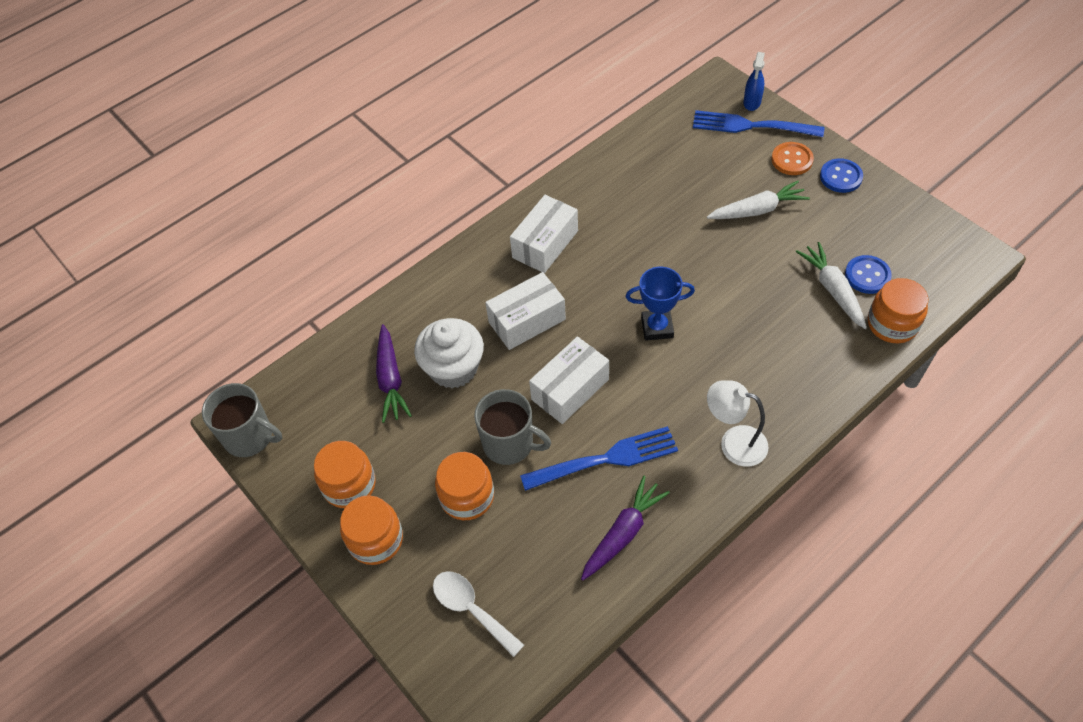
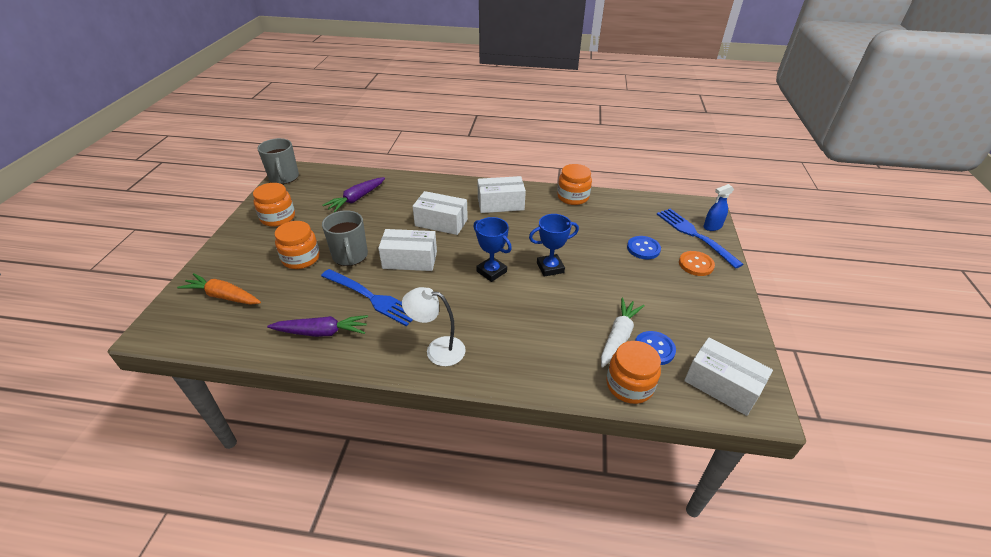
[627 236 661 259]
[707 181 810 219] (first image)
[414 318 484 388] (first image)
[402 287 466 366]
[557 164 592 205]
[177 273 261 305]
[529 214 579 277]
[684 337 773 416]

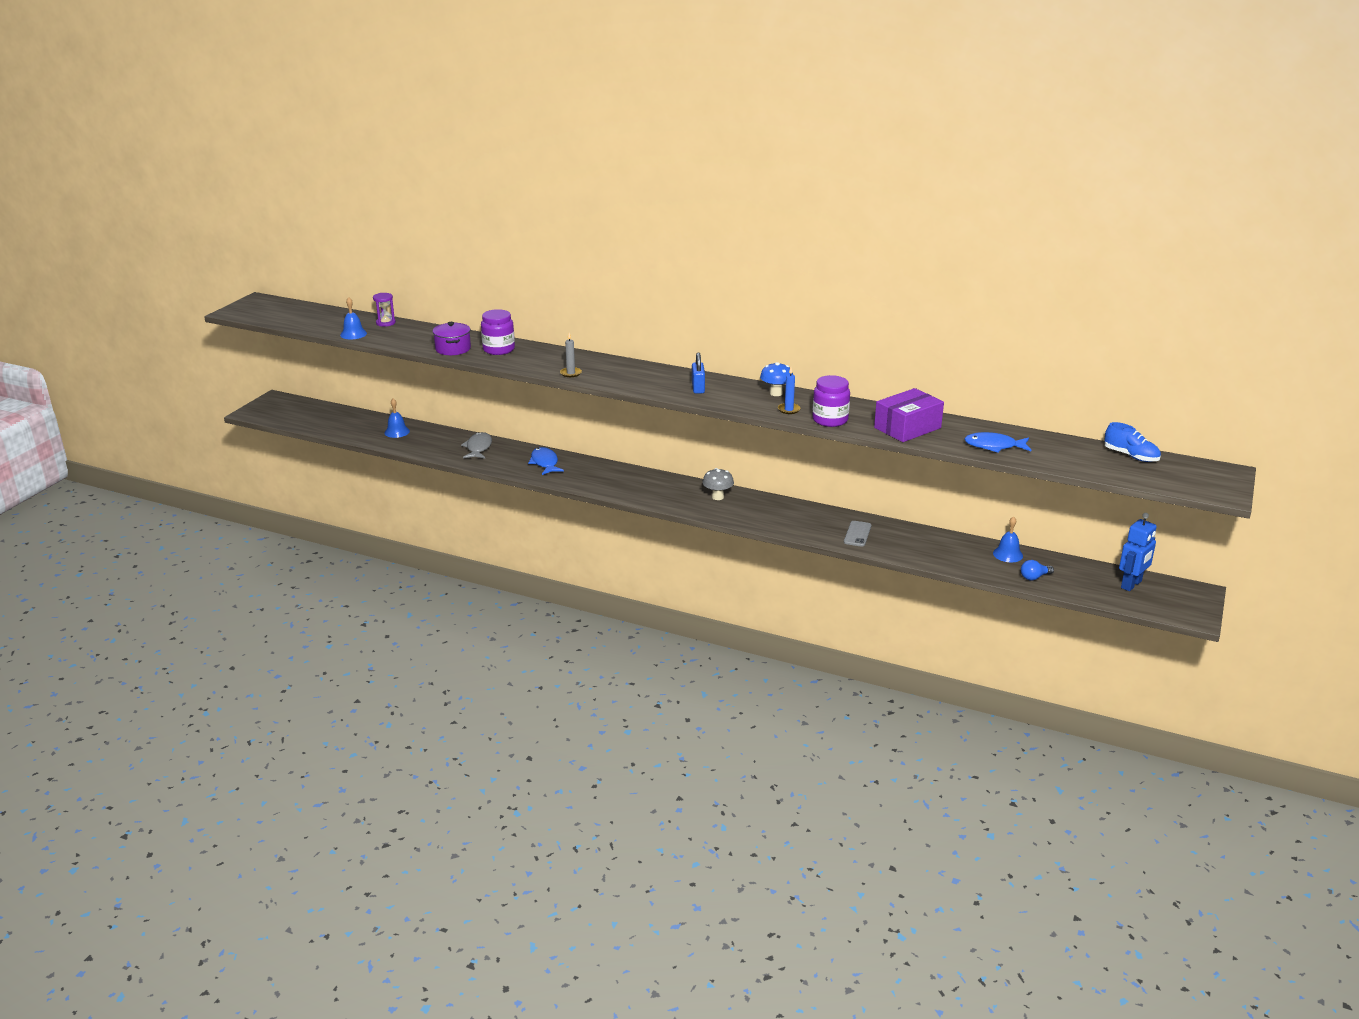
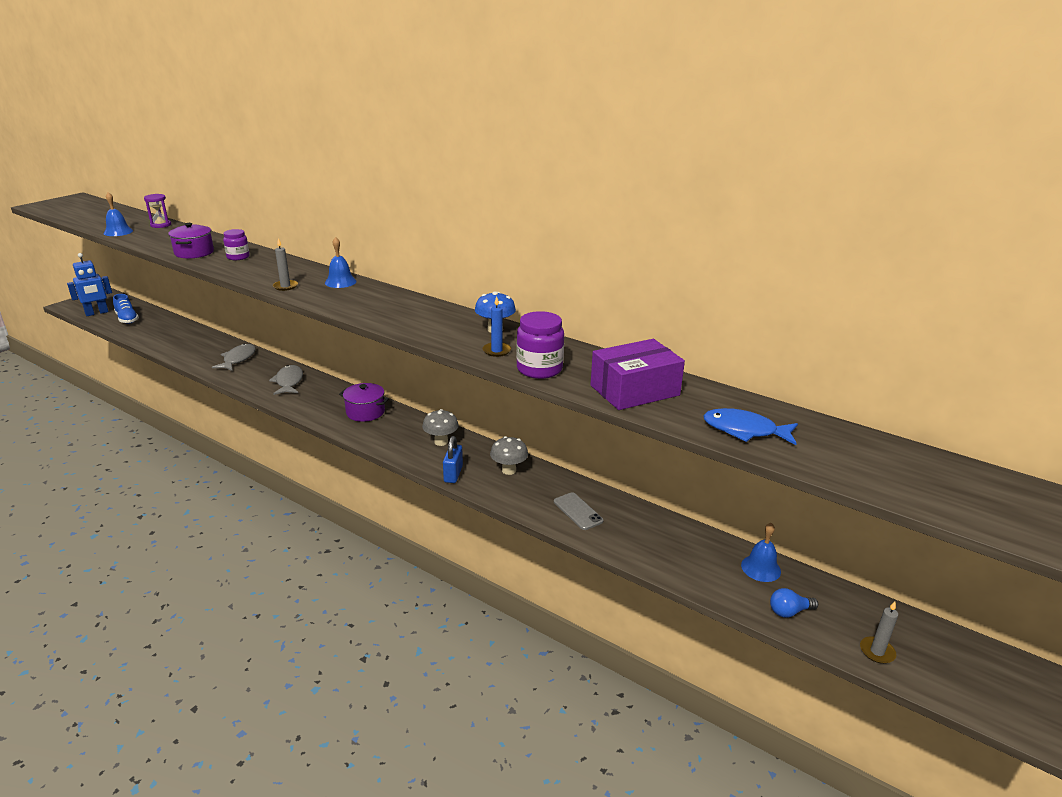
[223 229 250 260]
[443 436 463 483]
[325 237 356 288]
[113 294 139 324]
[269 365 303 395]
[67 253 112 316]
[554 492 604 530]
[339 383 389 422]
[490 436 528 475]
[860 601 898 664]

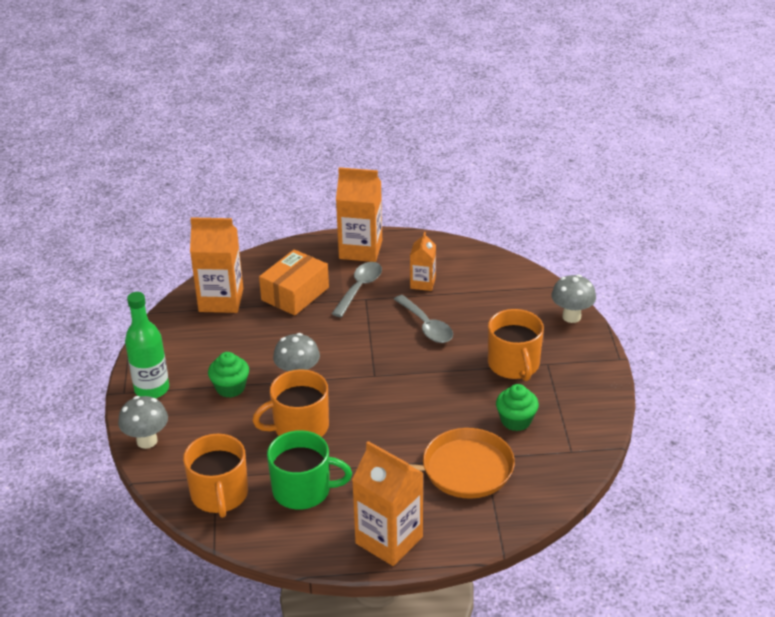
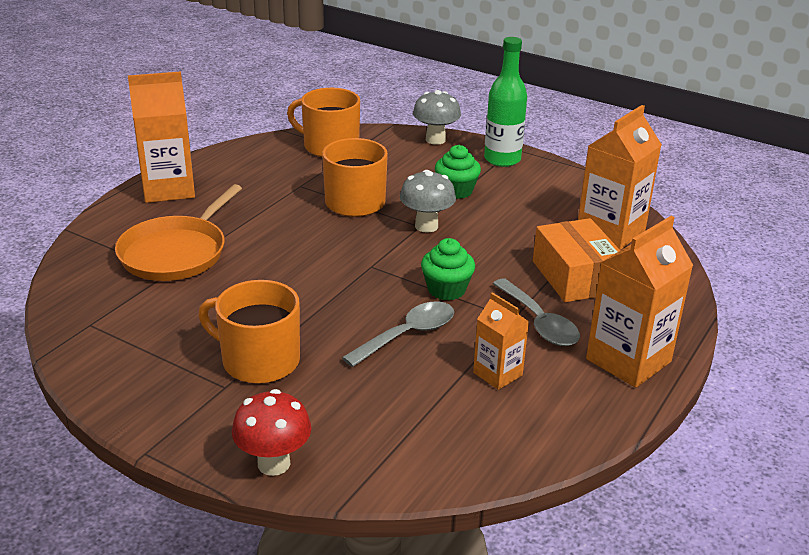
[232 389 311 476]
[342 301 454 367]
[421 238 475 300]
[267 430 352 510] (first image)

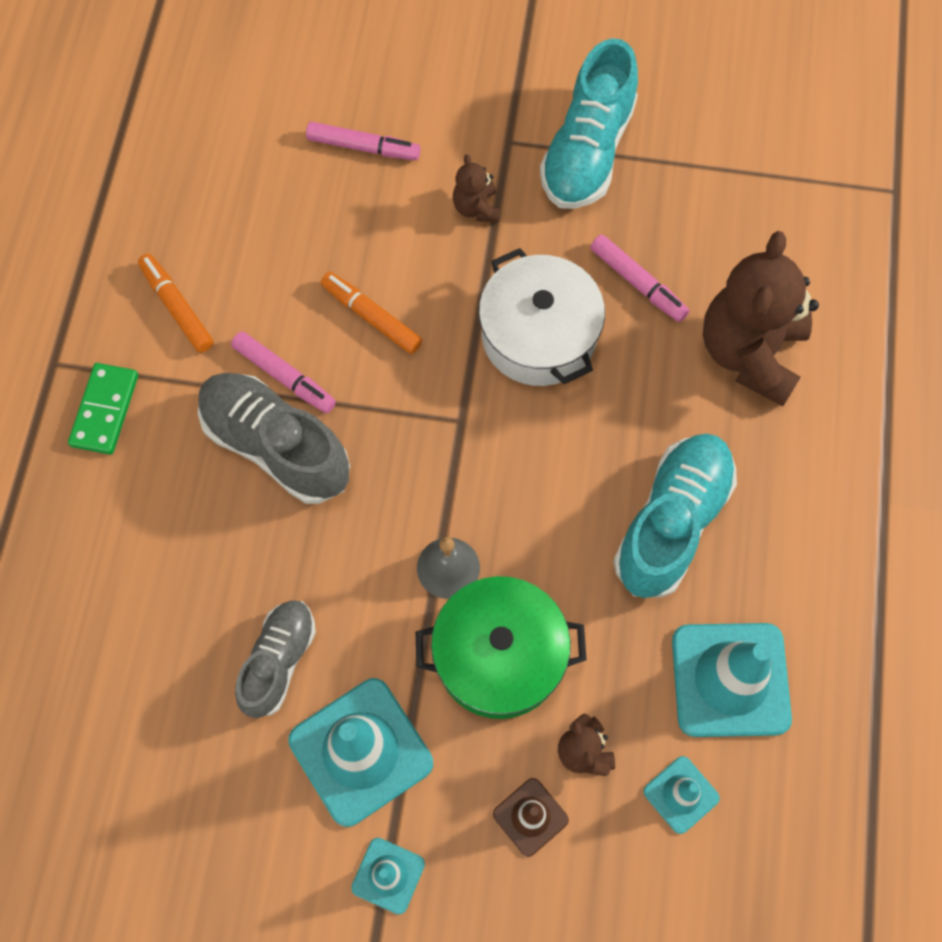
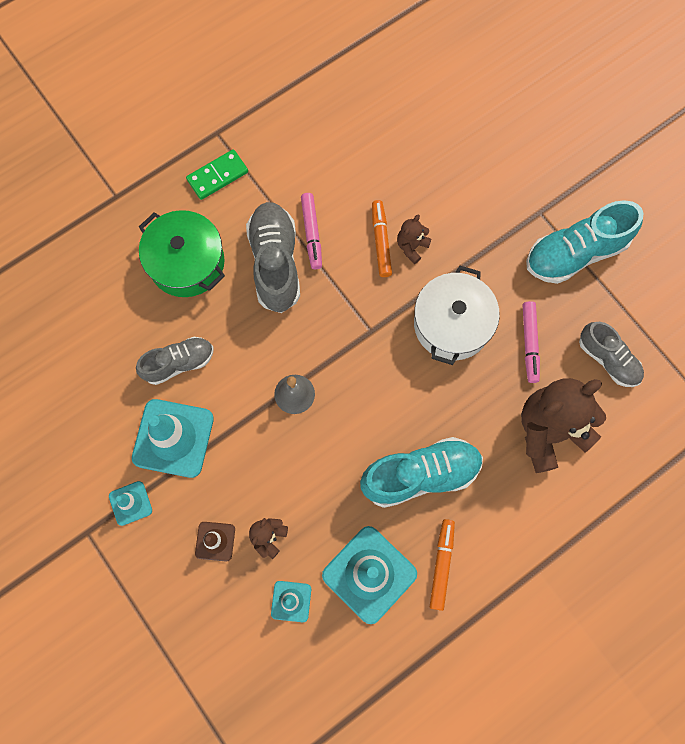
[306 121 420 160] (first image)
[397 215 431 264]
[430 519 455 611]
[139 210 225 297]
[579 322 644 387]

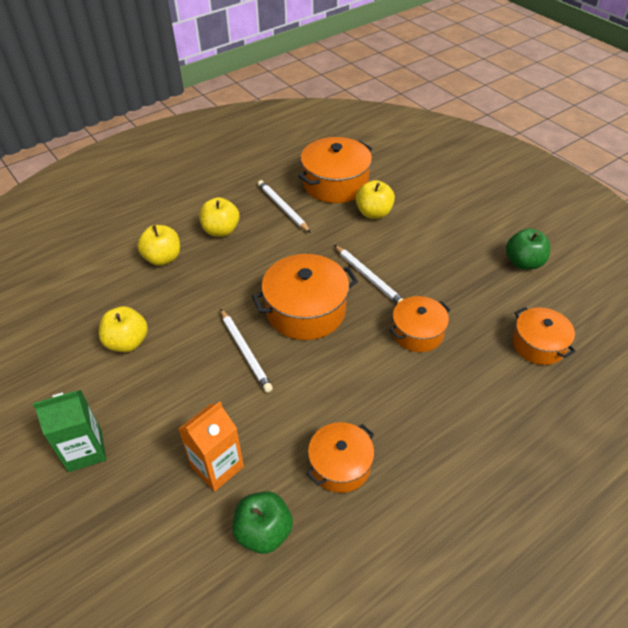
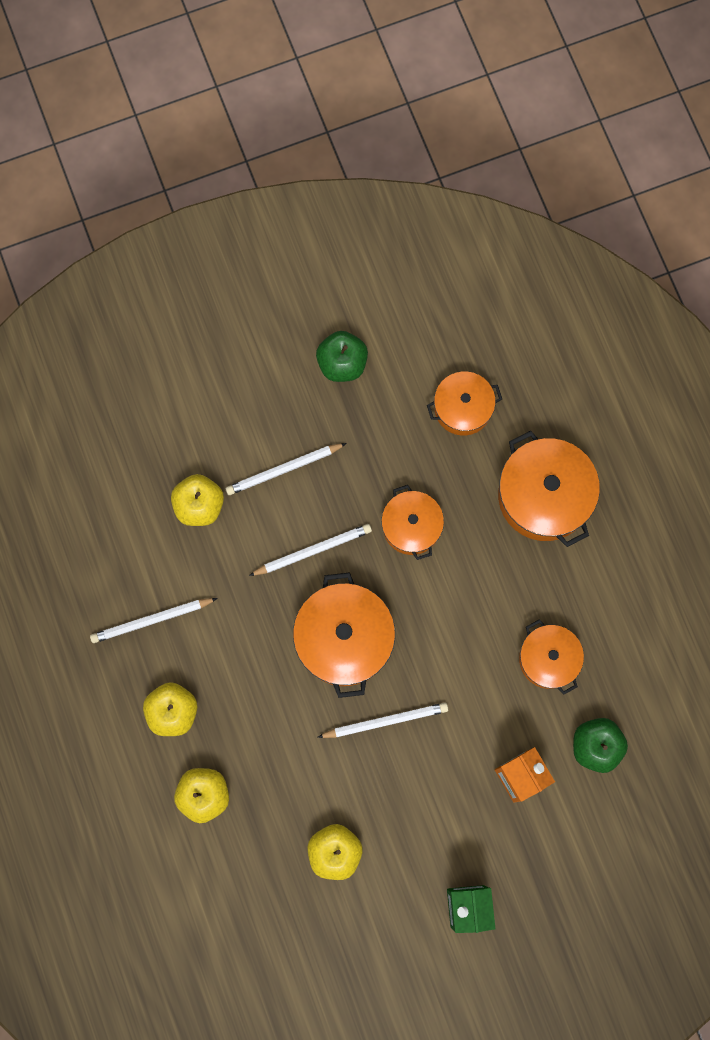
[498 431 600 547]
[225 443 347 495]

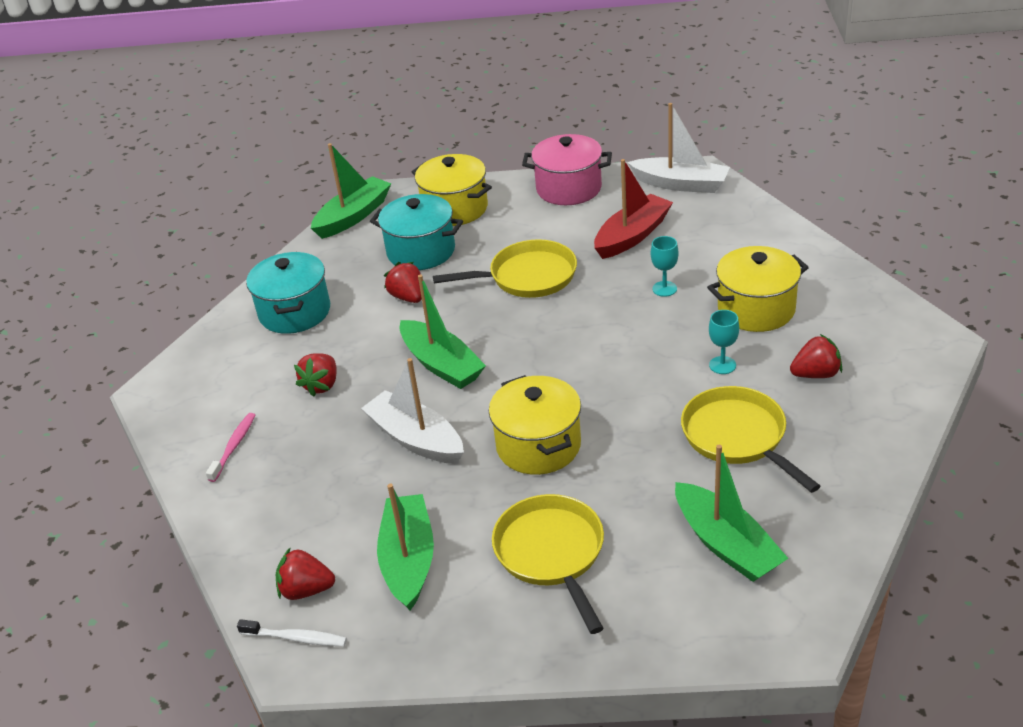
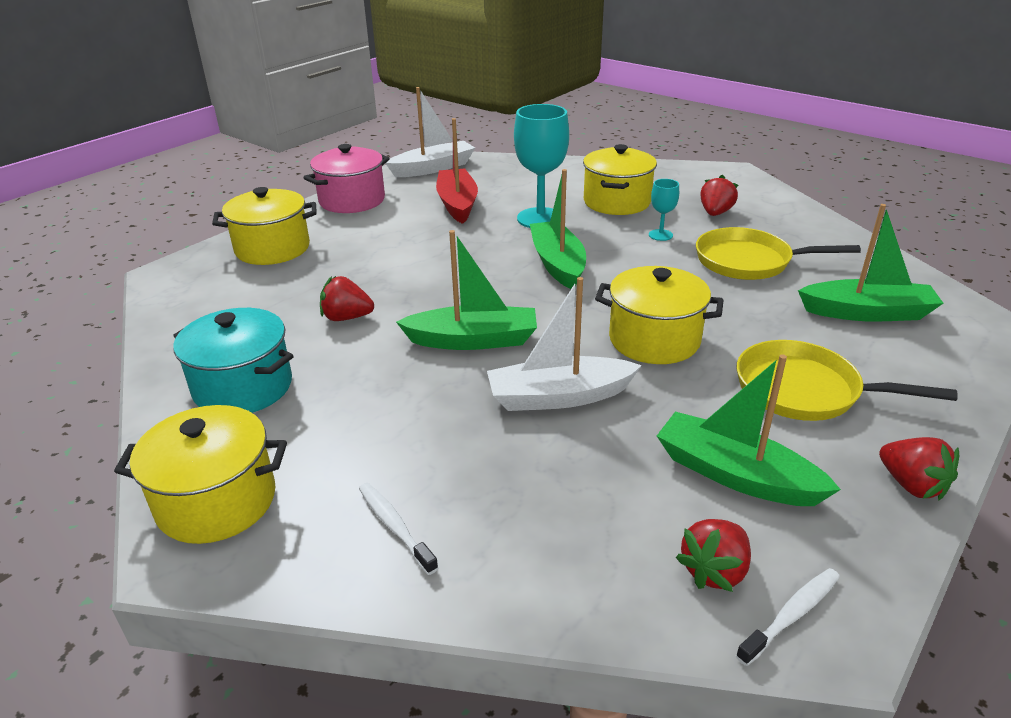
[530 169 586 289]
[370 194 463 270] (first image)
[514 104 569 228]
[433 239 577 298] (first image)
[879 437 959 500]
[359 483 438 575]
[114 405 287 544]

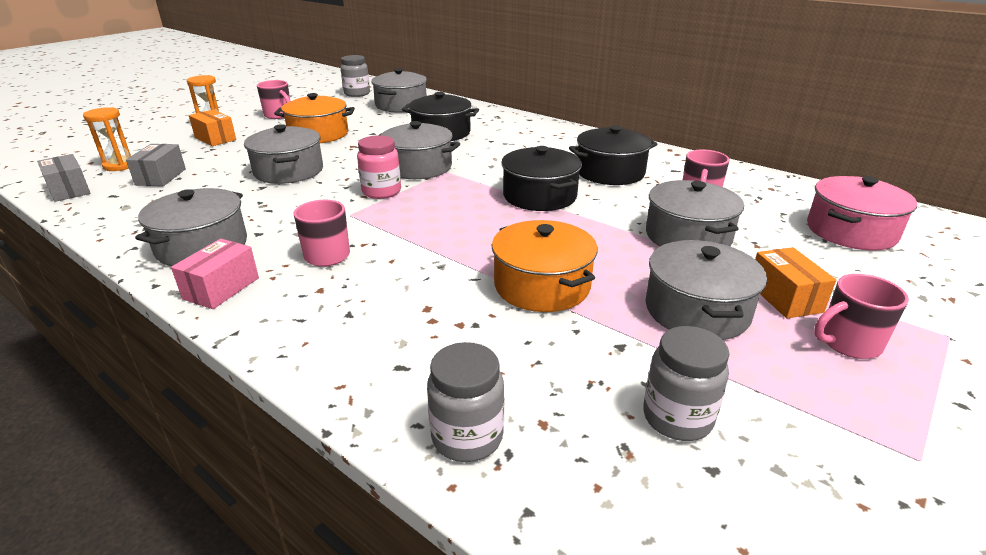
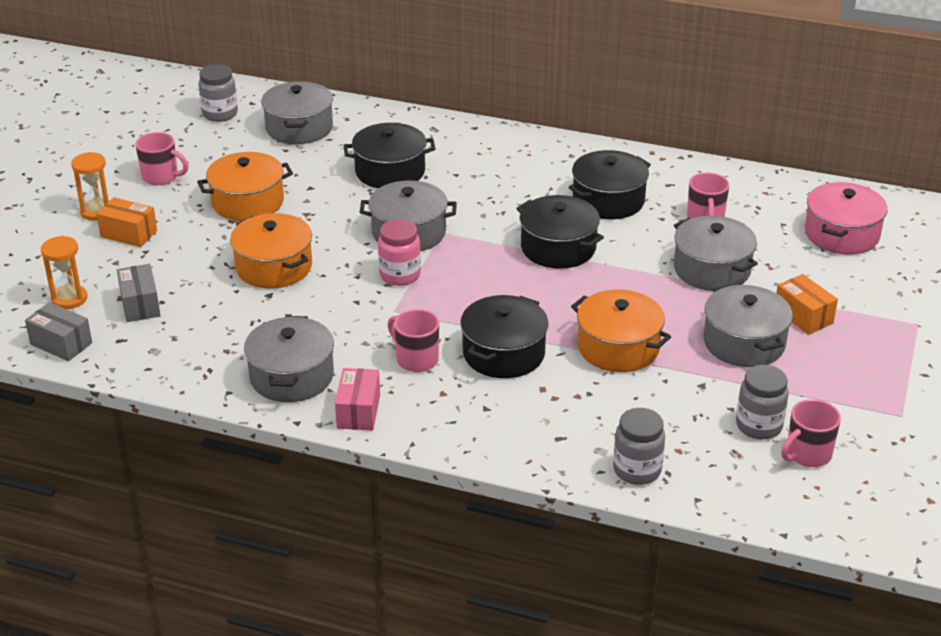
[230 213 312 288]
[781 399 841 467]
[460 295 548 378]

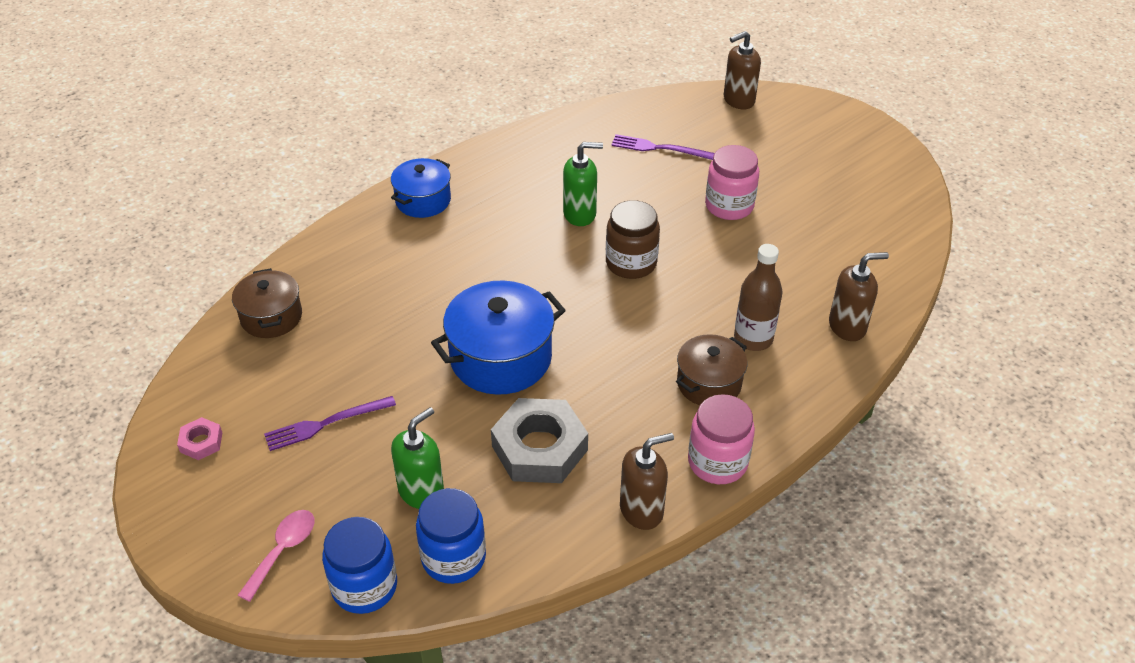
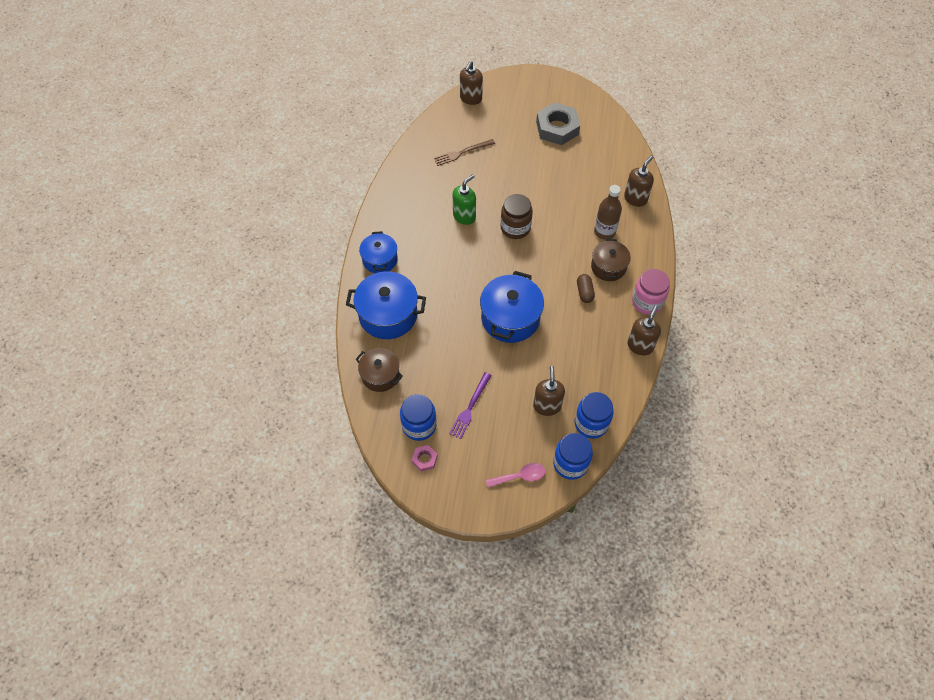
[433 139 495 166]
[705 145 759 220] (first image)
[536 102 580 145]
[533 366 565 416]
[486 463 545 488]
[346 271 426 339]
[577 274 595 303]
[400 394 436 441]

